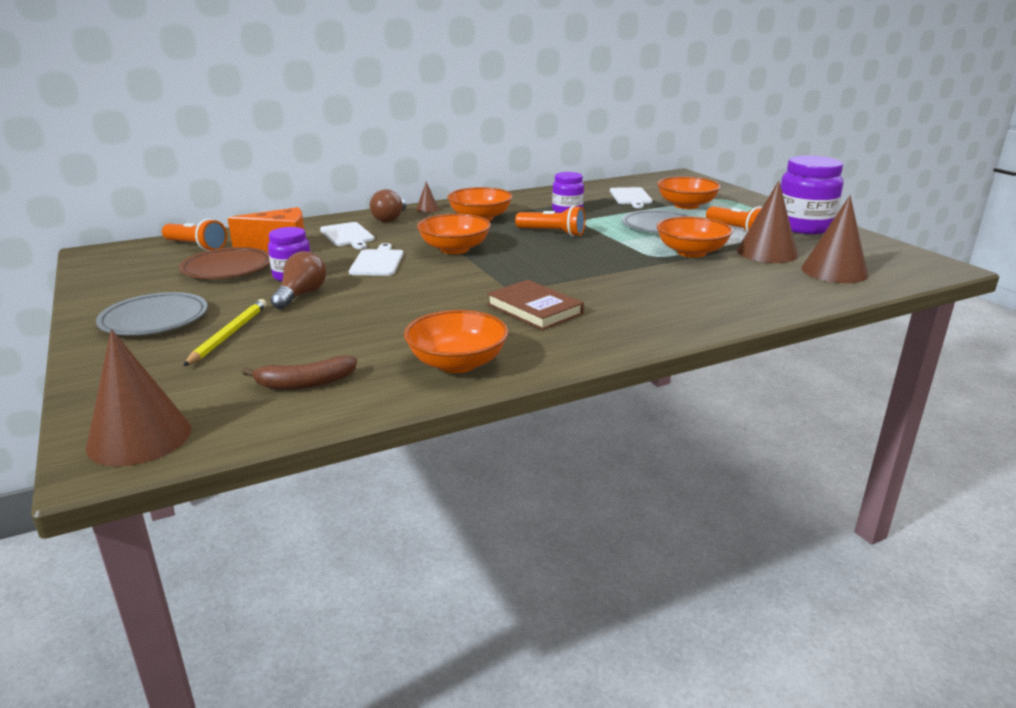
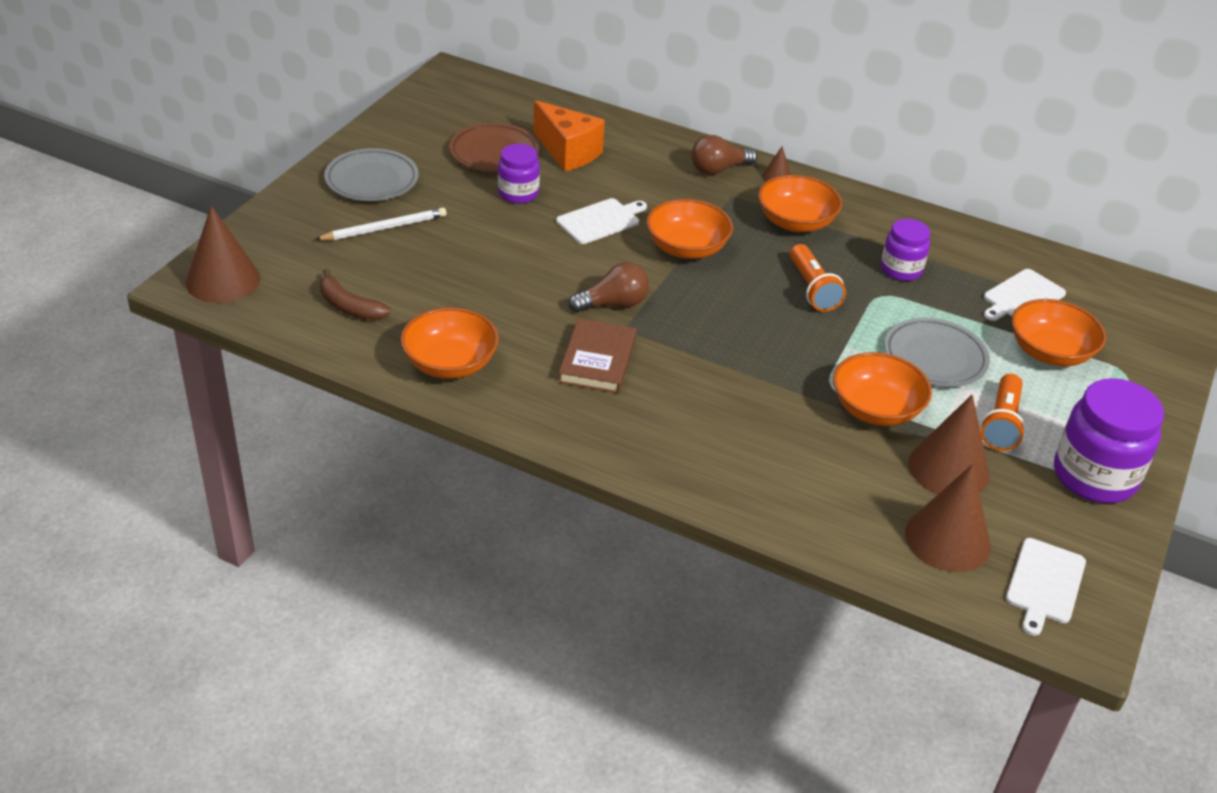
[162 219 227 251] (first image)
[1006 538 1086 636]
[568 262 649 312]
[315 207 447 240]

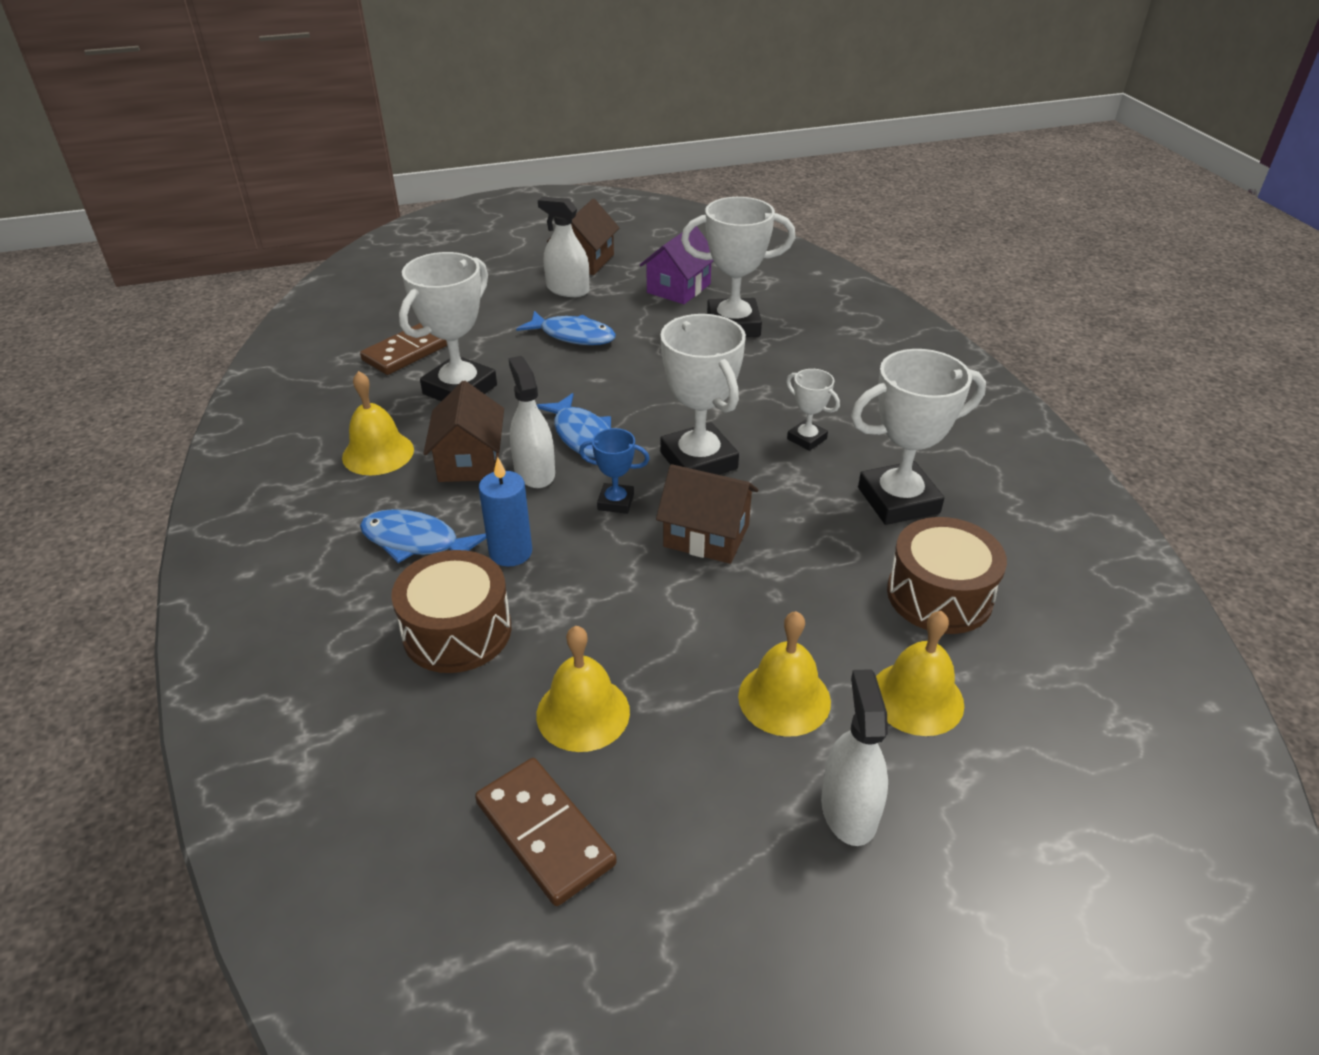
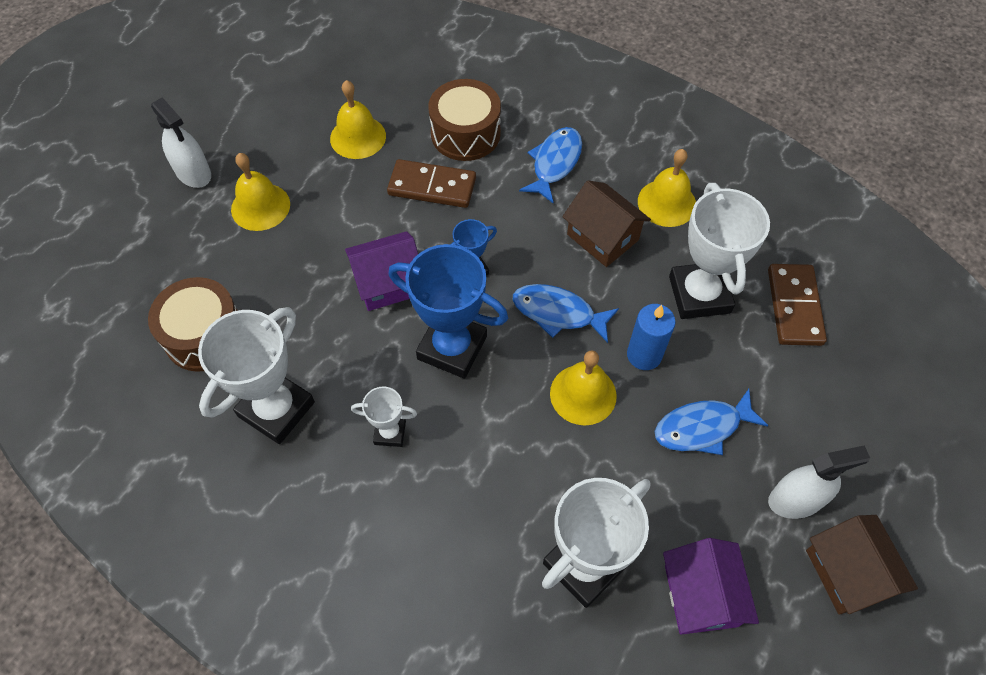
[388 244 508 379]
[508 356 555 488] (first image)
[627 304 676 370]
[345 231 418 311]
[519 127 582 204]
[550 350 617 425]
[387 159 476 208]

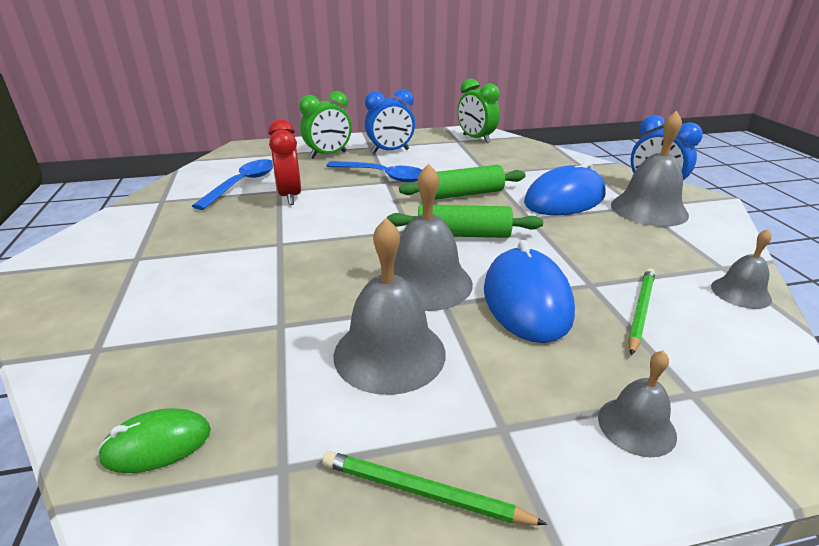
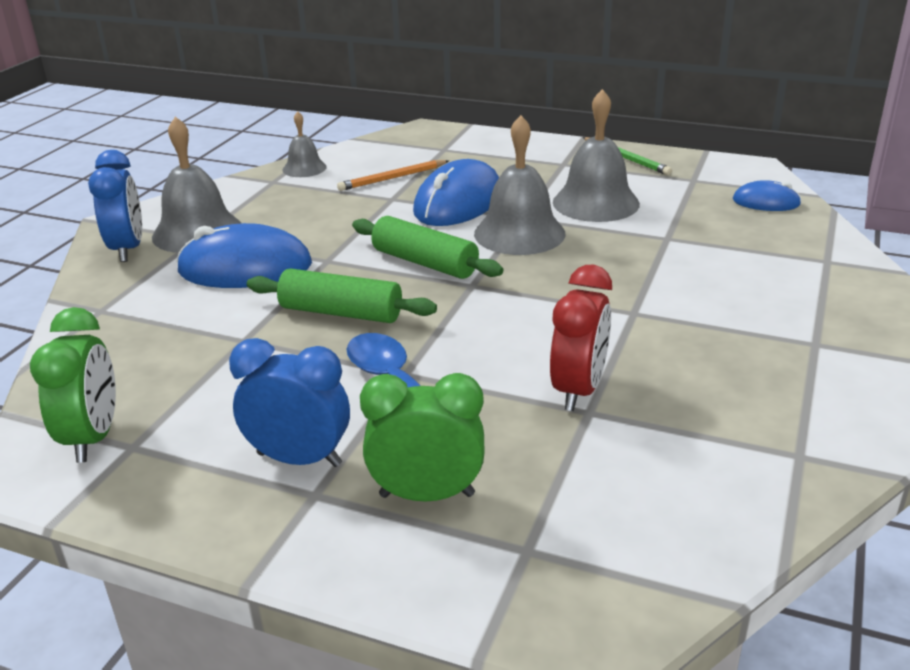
[192 159 273 210] (first image)
[337 160 449 191]
[598 350 677 457] (first image)
[733 180 802 211]

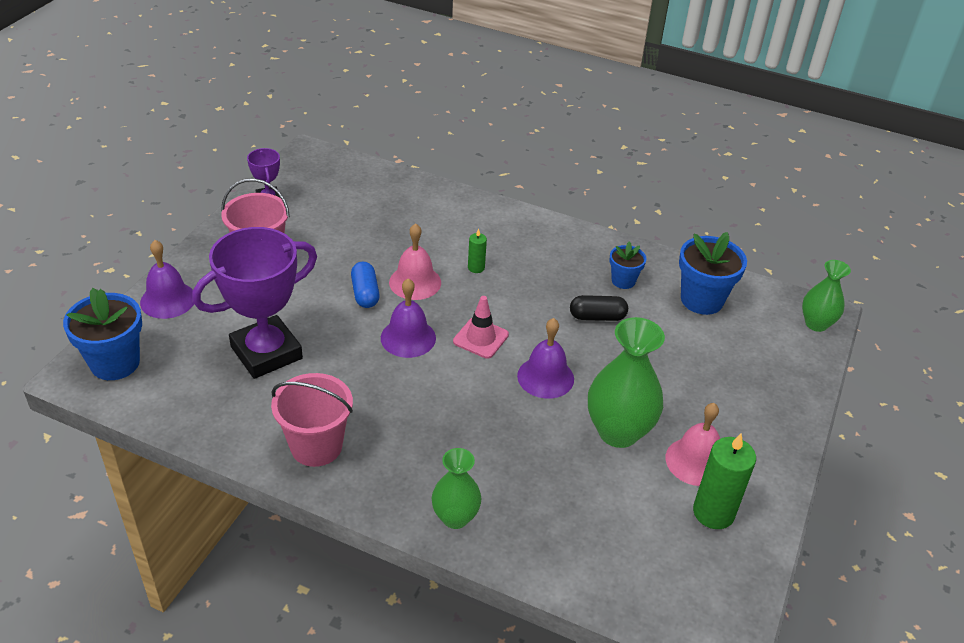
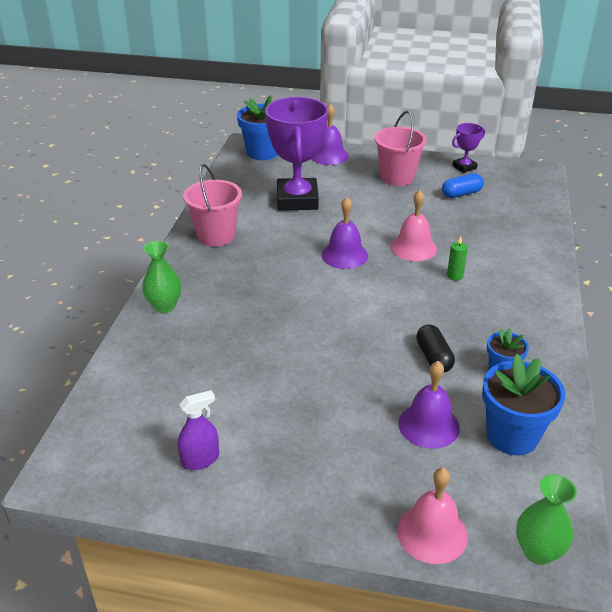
[265 97 328 211]
[442 173 484 198]
[453 296 509 359] (first image)
[588 317 665 448] (first image)
[398 361 460 449]
[397 468 468 564]
[178 390 219 470]

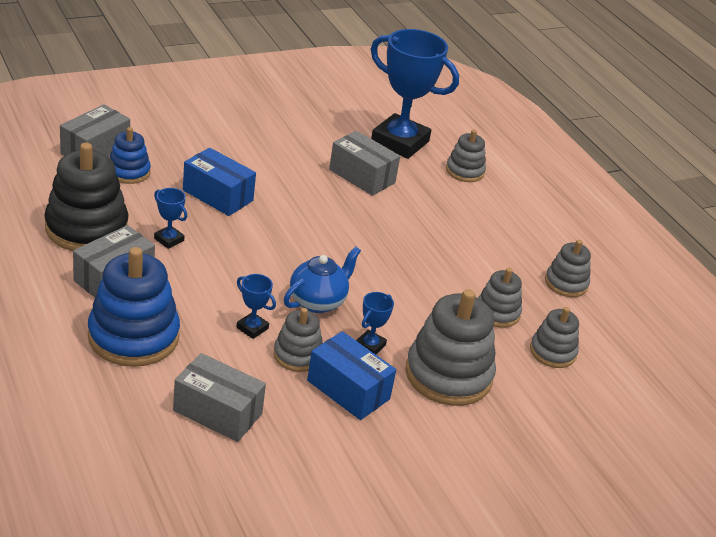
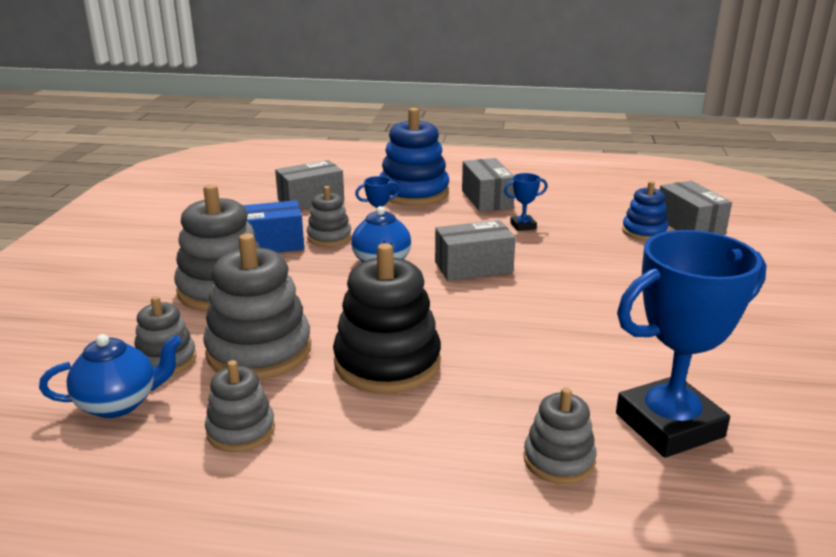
[435 220 516 281]
[333 243 441 394]
[183 148 256 216] (first image)
[203 234 311 380]
[356 292 394 354] (first image)
[39 334 182 418]

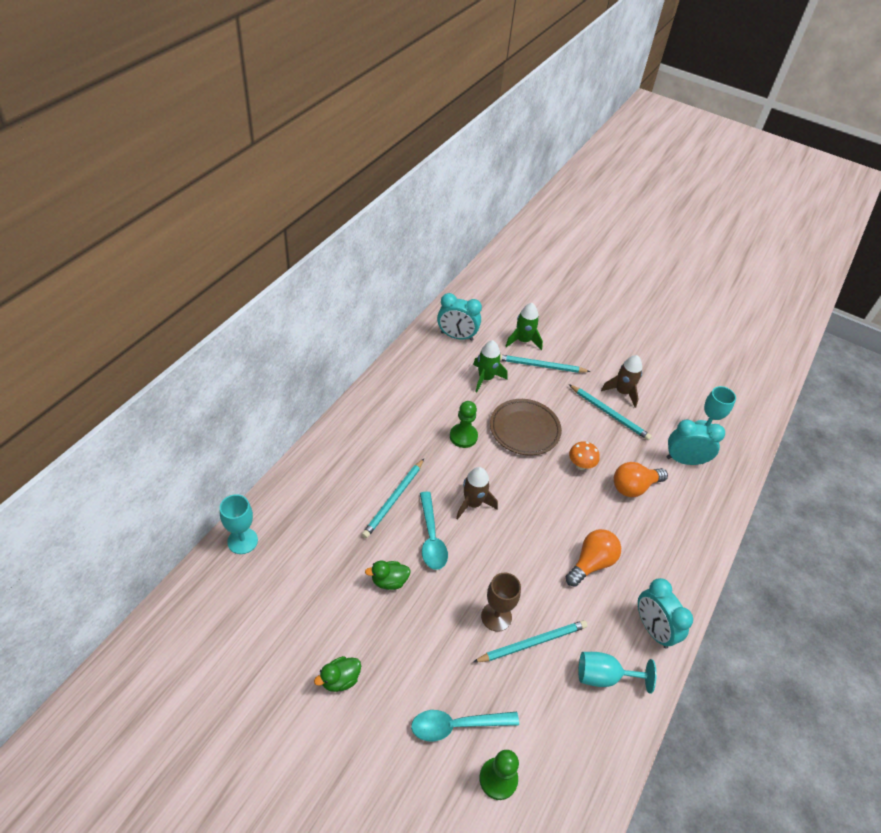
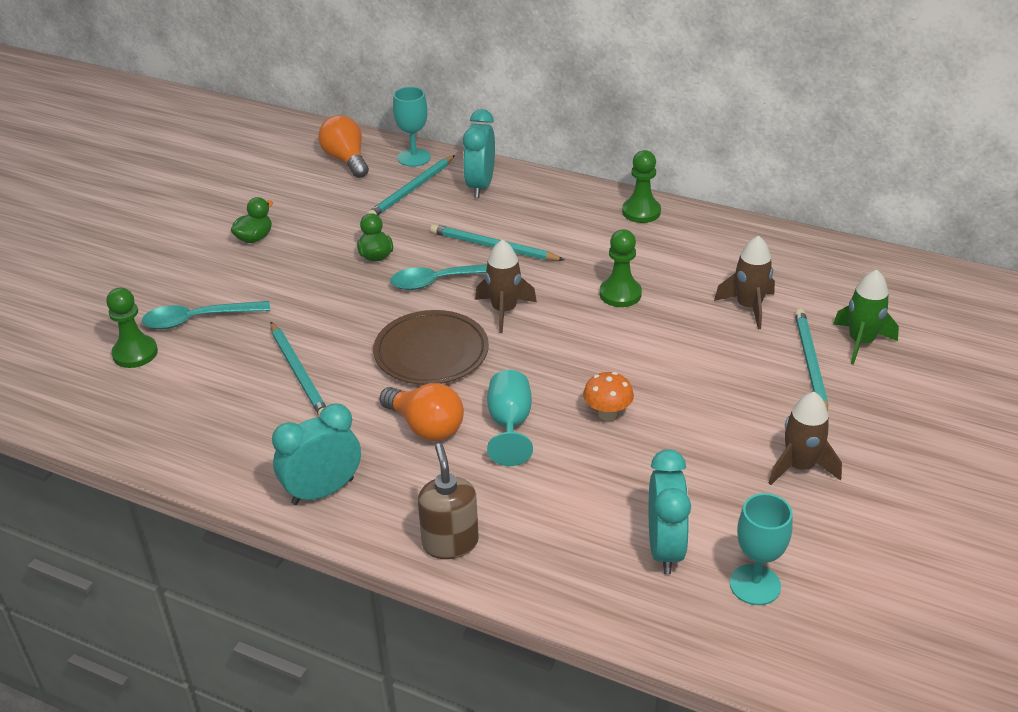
[463 109 495 198]
[714 235 775 329]
[367 155 455 215]
[373 310 489 385]
[318 115 369 178]
[481 573 521 632] (first image)
[487 370 533 466]
[231 197 273 243]
[142 301 270 329]
[622 150 661 223]
[418 443 479 559]

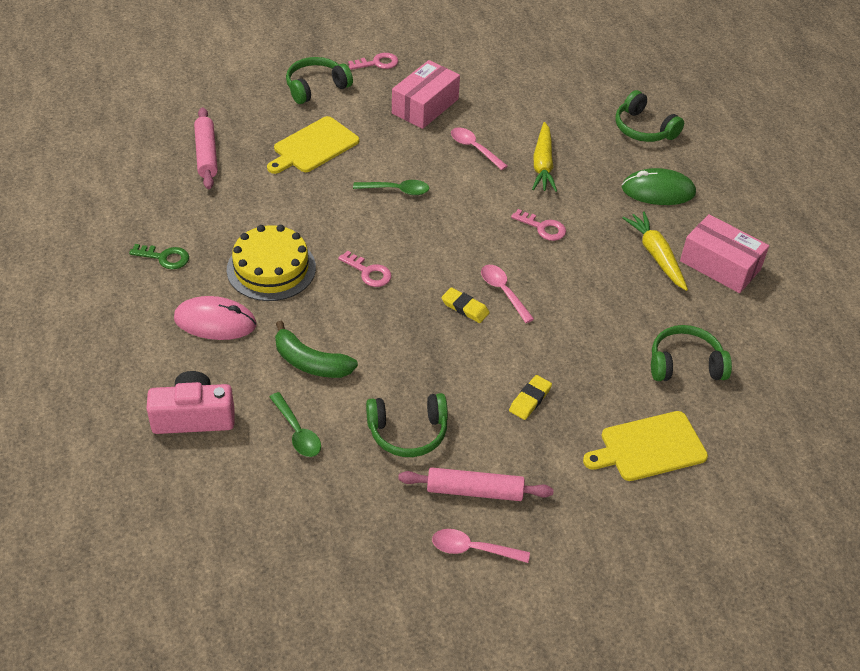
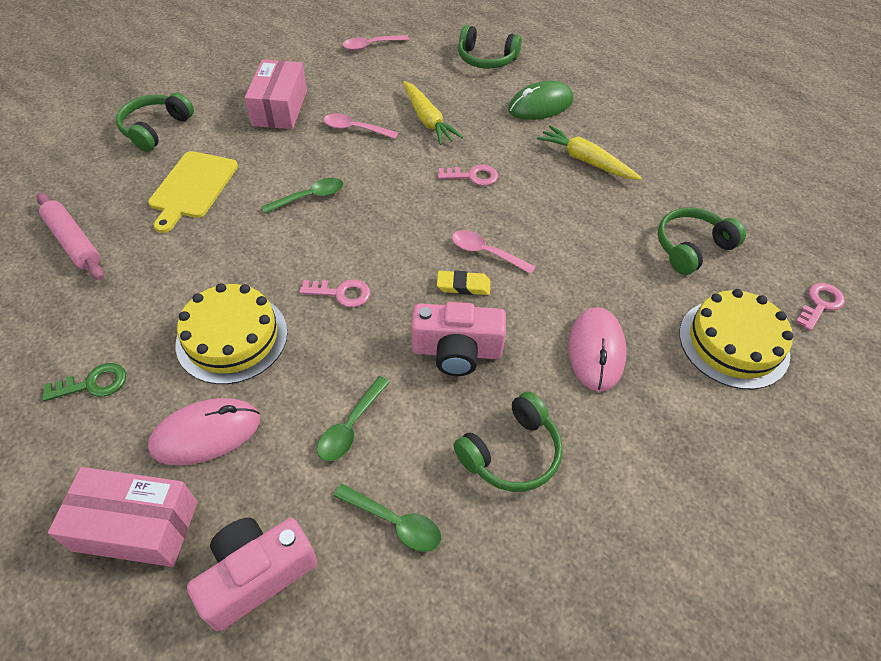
[796 283 845 331]
[48 467 198 567]
[317 376 390 461]
[568 307 627 392]
[679 289 793 389]
[398 467 554 501] (first image)
[343 35 409 51]
[411 302 506 376]

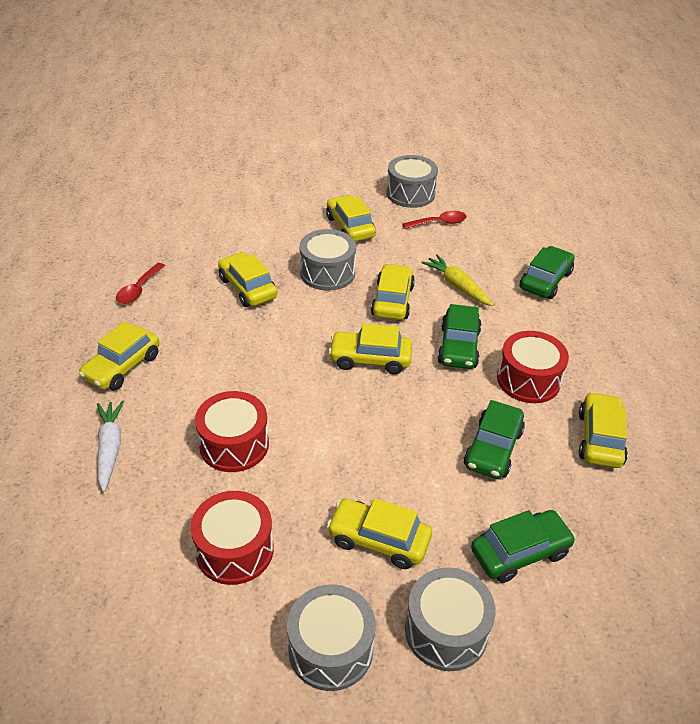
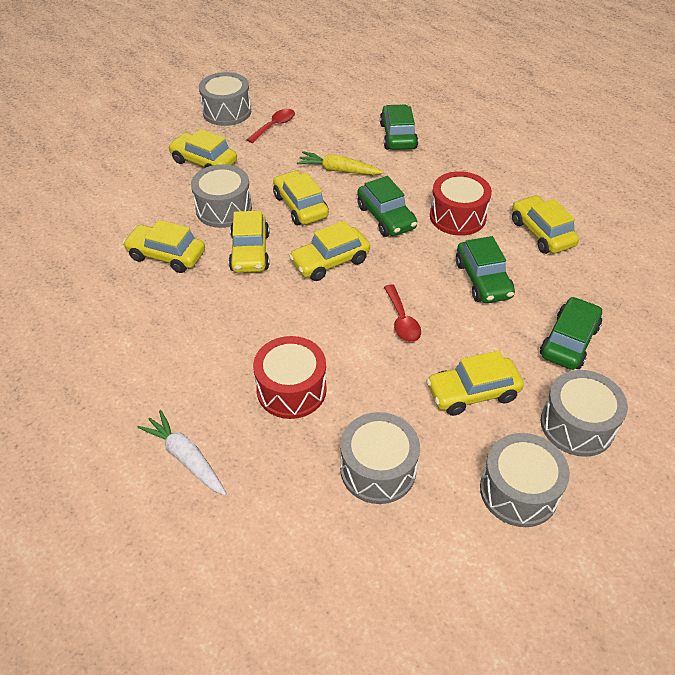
[384 284 421 342]
[229 211 269 273]
[340 412 420 504]

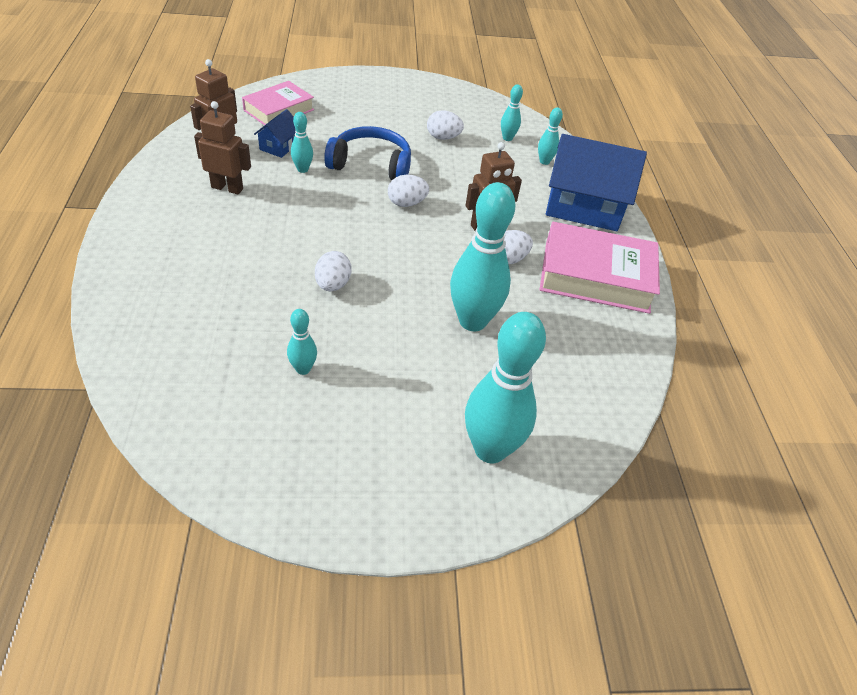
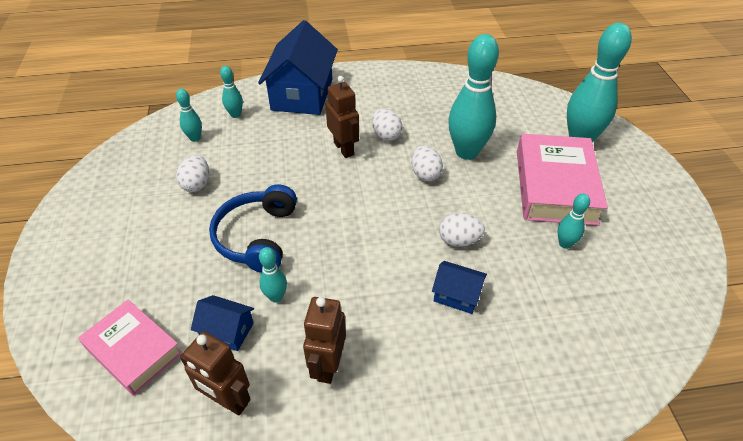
[411 145 443 181]
[517 134 608 226]
[432 261 487 314]

